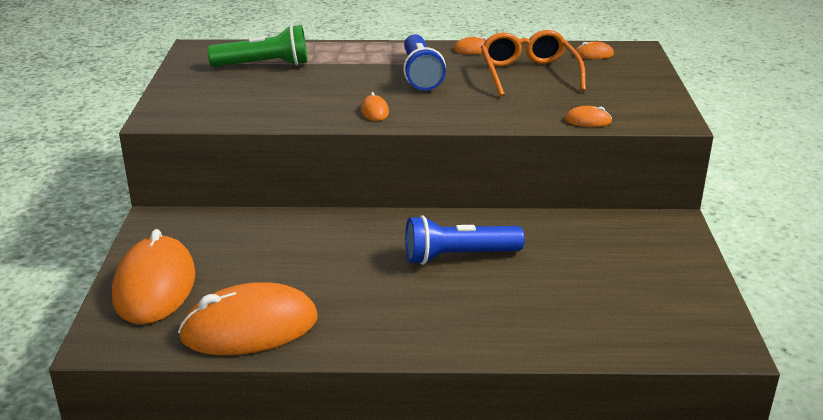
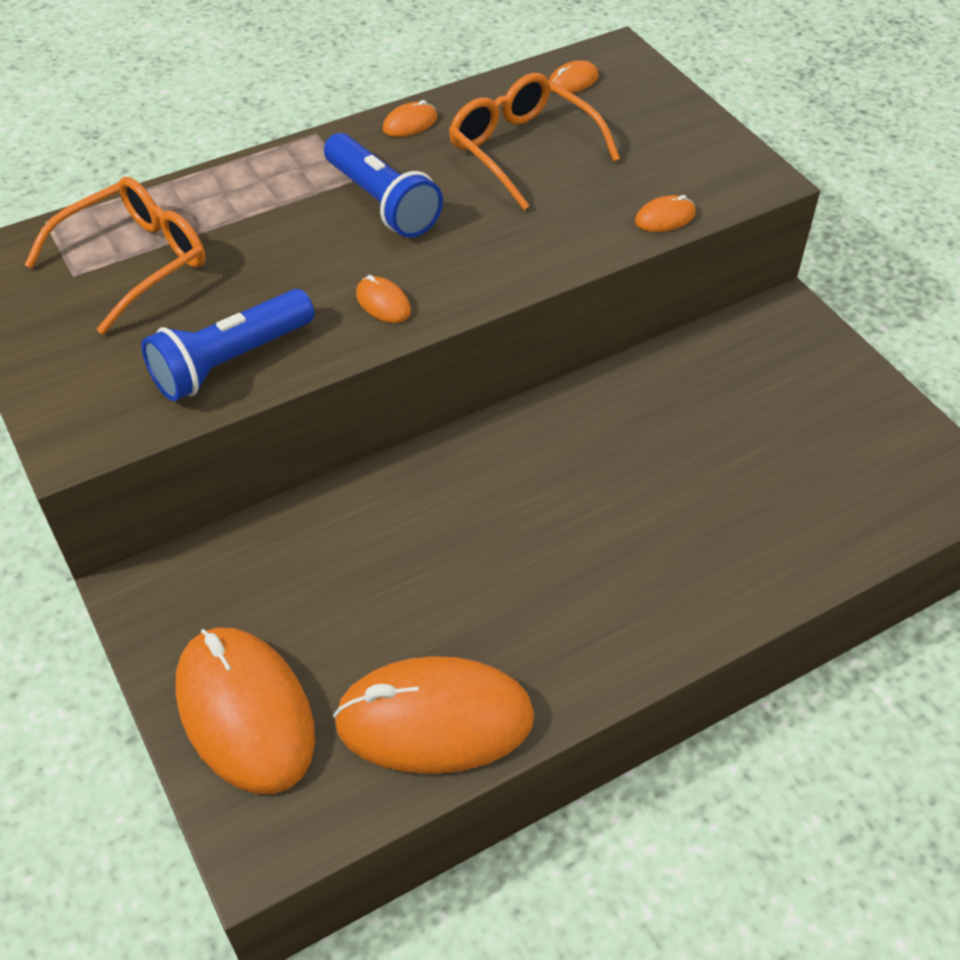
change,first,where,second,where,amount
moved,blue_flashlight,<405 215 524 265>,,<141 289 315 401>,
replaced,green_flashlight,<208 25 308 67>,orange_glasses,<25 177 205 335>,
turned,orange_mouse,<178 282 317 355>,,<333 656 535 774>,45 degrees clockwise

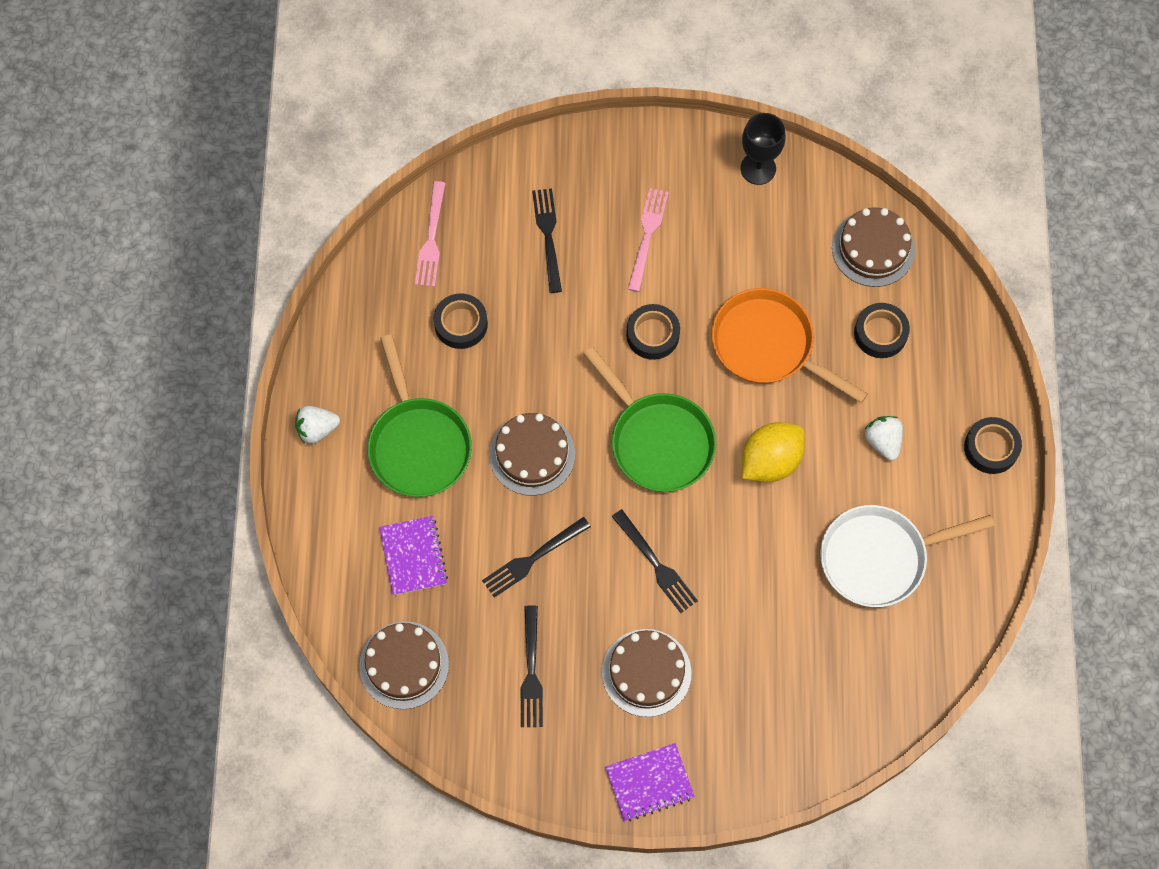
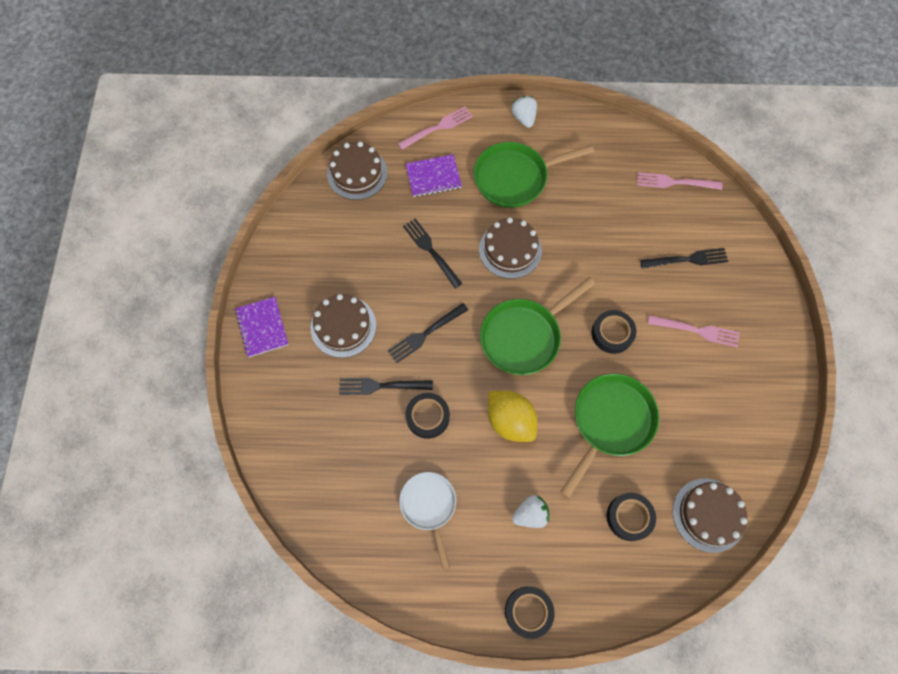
change,first,where,second,where,amount
removed,black_goblet,<741 113 785 185>,,,
added,,,pink_fork,<398 106 473 150>,
moved,black_tape,<434 293 488 349>,,<405 393 450 439>,
moved,black_fork,<521 605 543 727>,,<339 378 433 395>,
recoloured,orange_pan,<712 288 868 403>,green_pan,<560 374 659 498>,
resized,white_pan,<820 505 995 607>,,<399 472 456 569>,x0.65

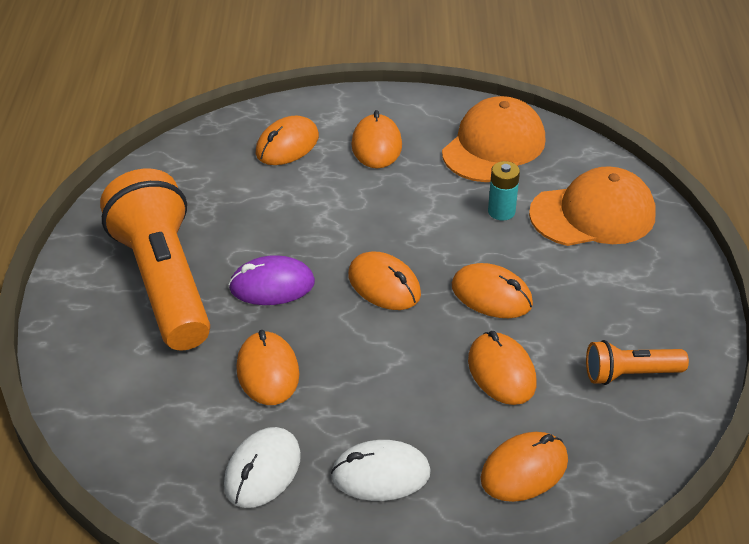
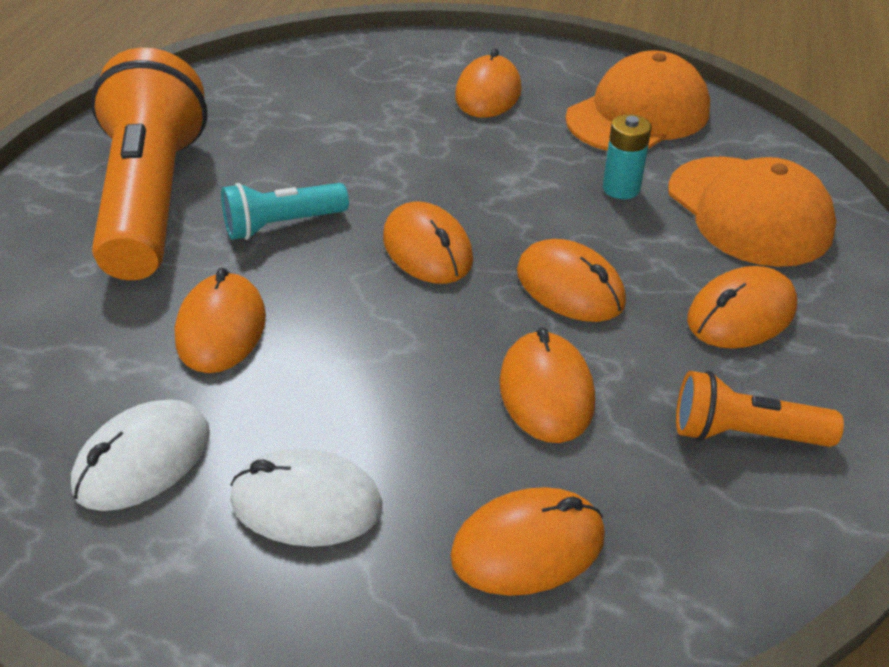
change,first,where,second,where,amount
moved,orange_mouse,<256 116 319 165>,,<687 266 797 349>,
replaced,purple_mouse,<228 255 315 305>,turquoise_flashlight,<221 183 349 240>,
turned,orange_cap,<529 166 656 246>,,<668 157 836 267>,60 degrees clockwise

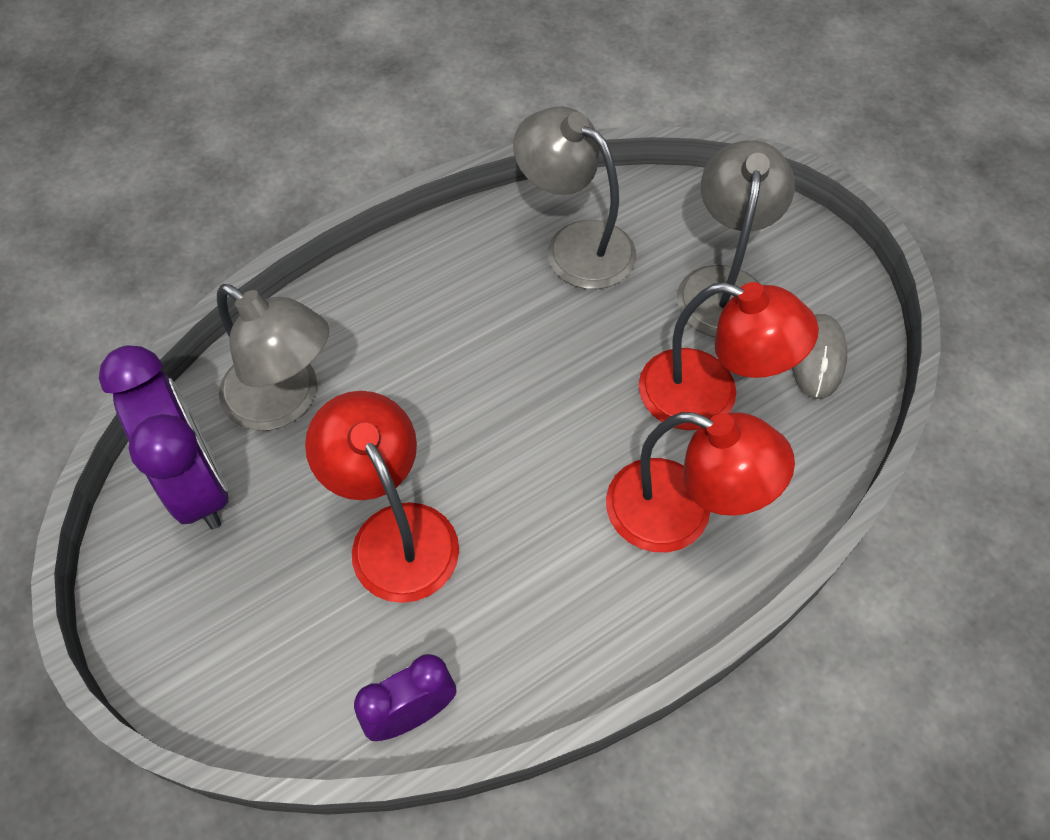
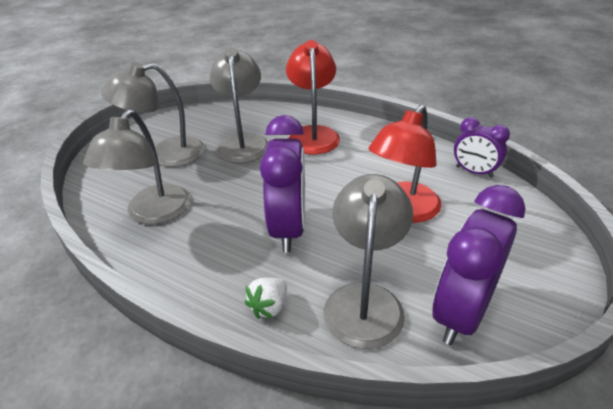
change,first,where,second,where,amount
removed,grey_mouse,<792 314 847 399>,,,
added,,,white_strawberry,<244 278 287 319>,
added,,,purple_clock,<260 115 305 252>,
recoloured,red_lamp,<639 282 819 430>,grey_lamp,<209 47 268 163>,

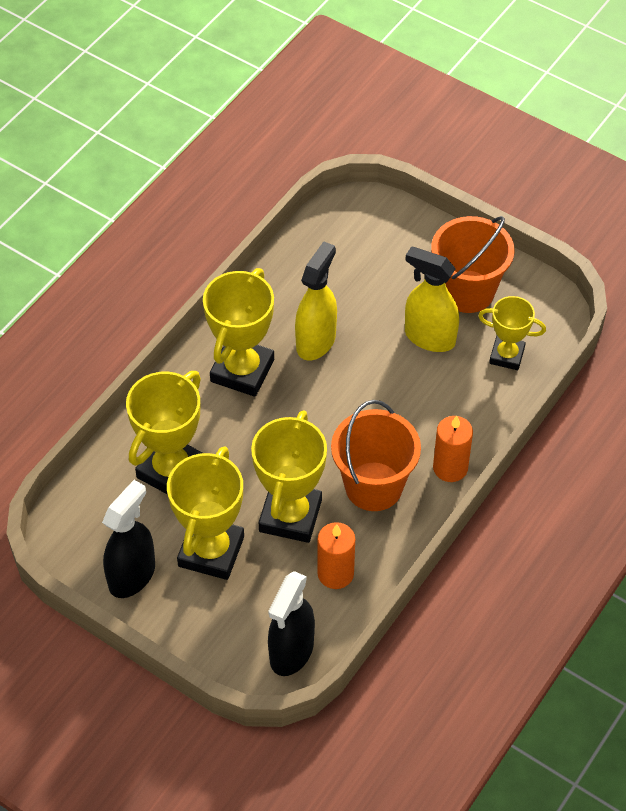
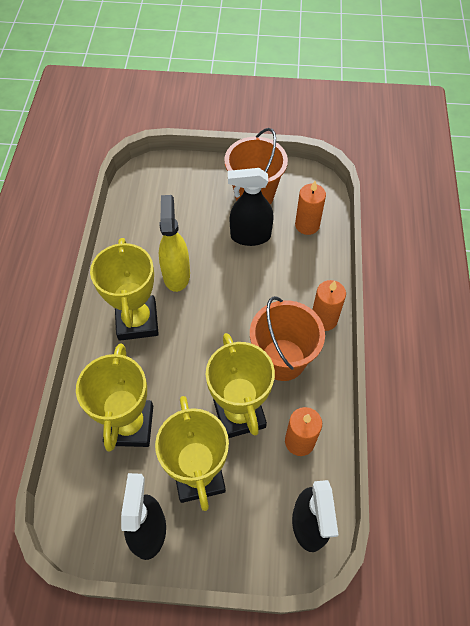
change,first,where,second,where,amount
replaced,yellow_trophy,<478 296 546 370>,orange_candle,<295 181 326 235>,
recoloured,yellow_spray_bottle,<405 246 459 352>,black_spray_bottle,<228 168 274 246>,

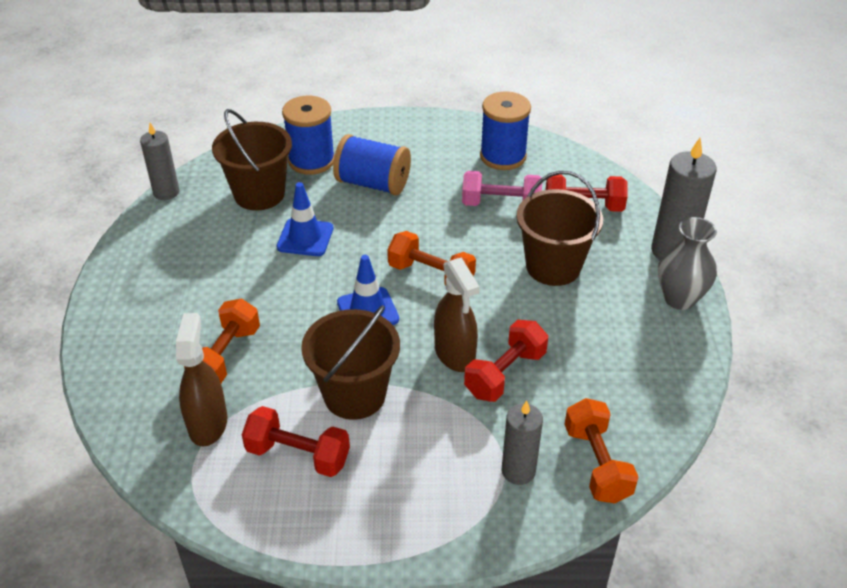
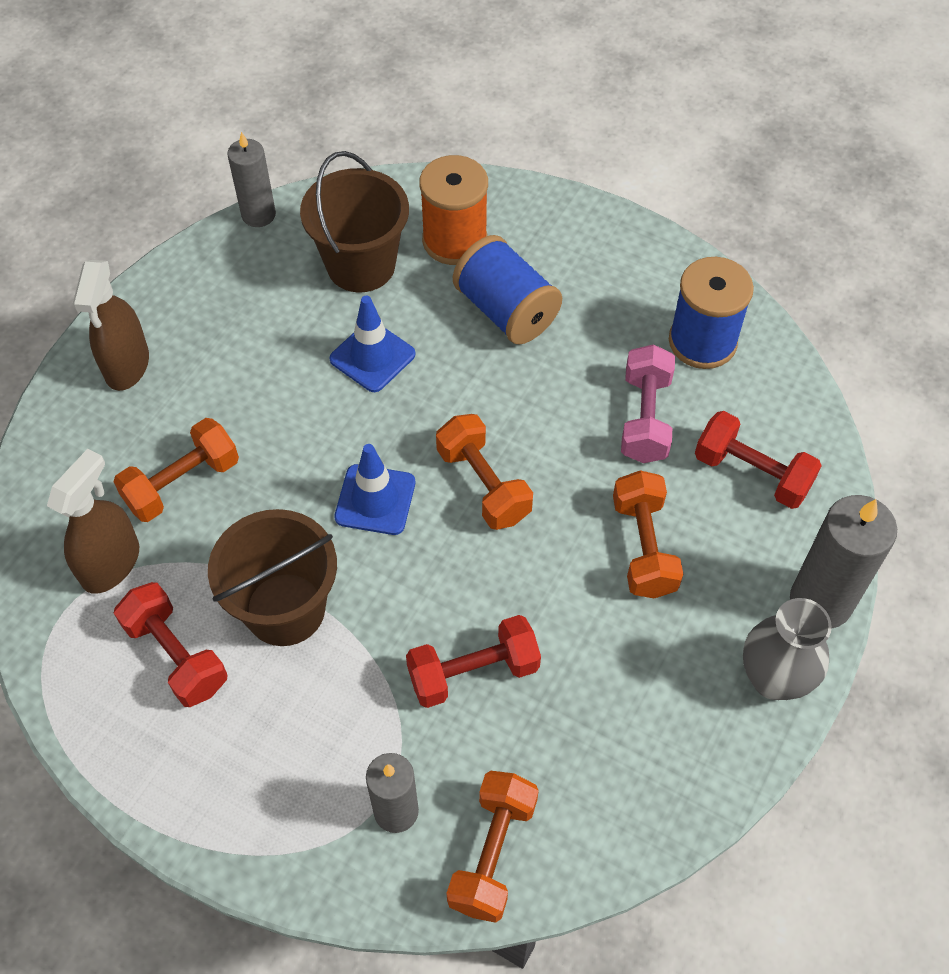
change,first,where,second,where,amount
moved,brown_spray_bottle,<434 257 480 372>,,<73 260 149 391>,
replaced,brown_bucket,<516 171 603 286>,orange_dumbbell,<613 470 683 598>,
recoloured,blue_spool,<282 96 335 175>,orange_spool,<419 155 488 265>,
turned,pink_dumbbell,<462 171 542 206>,,<621 344 675 463>,60 degrees clockwise

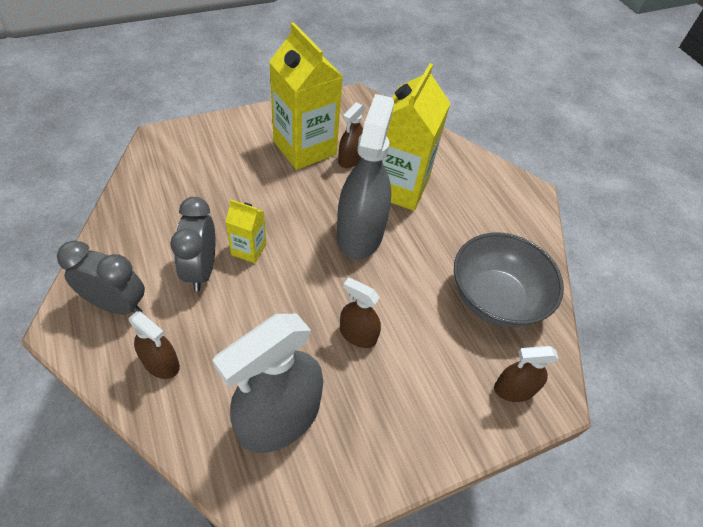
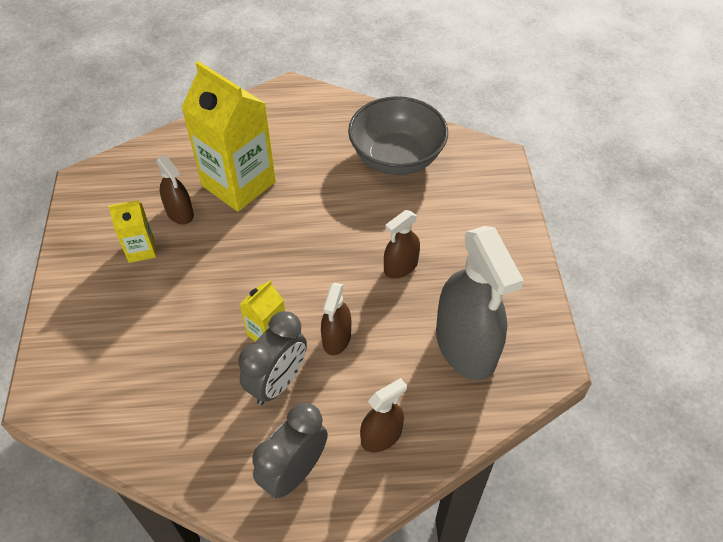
change,first,where,second,where,amount
removed,grey_spray_bottle,<337 94 394 260>,,,
moved,brown_spray_bottle,<494 346 559 402>,,<321 283 351 355>,
turned,grey_clock,<170 197 215 291>,,<238 311 307 405>,75 degrees counterclockwise
resized,yellow_carton,<269 22 343 170>,,<108 200 156 263>,x0.48

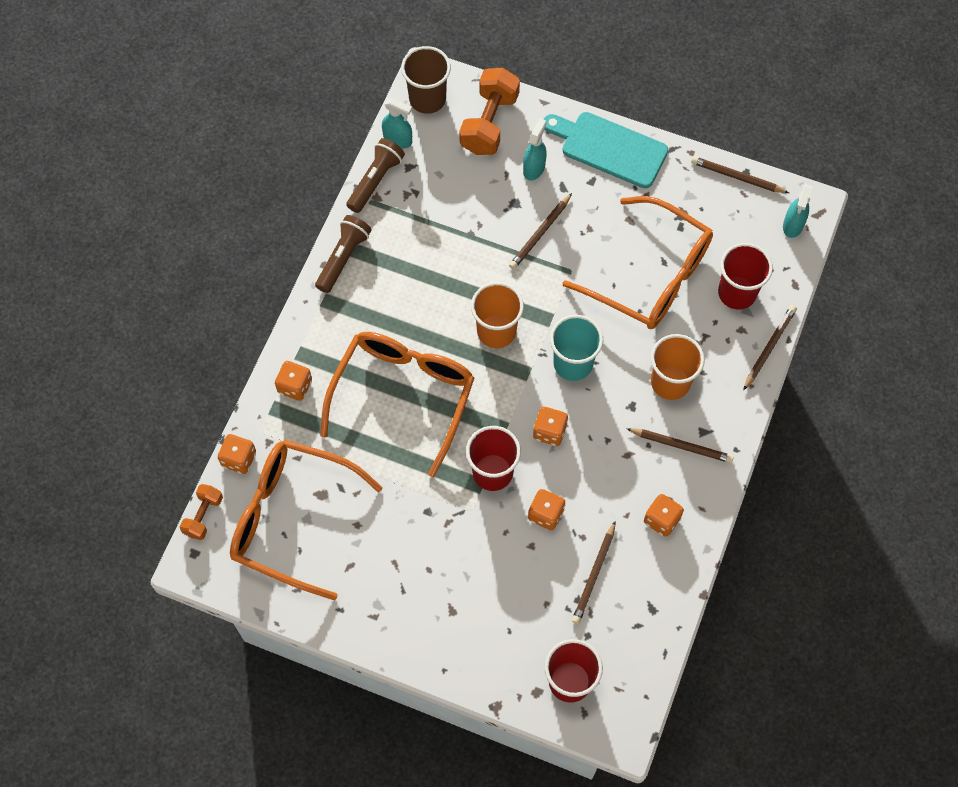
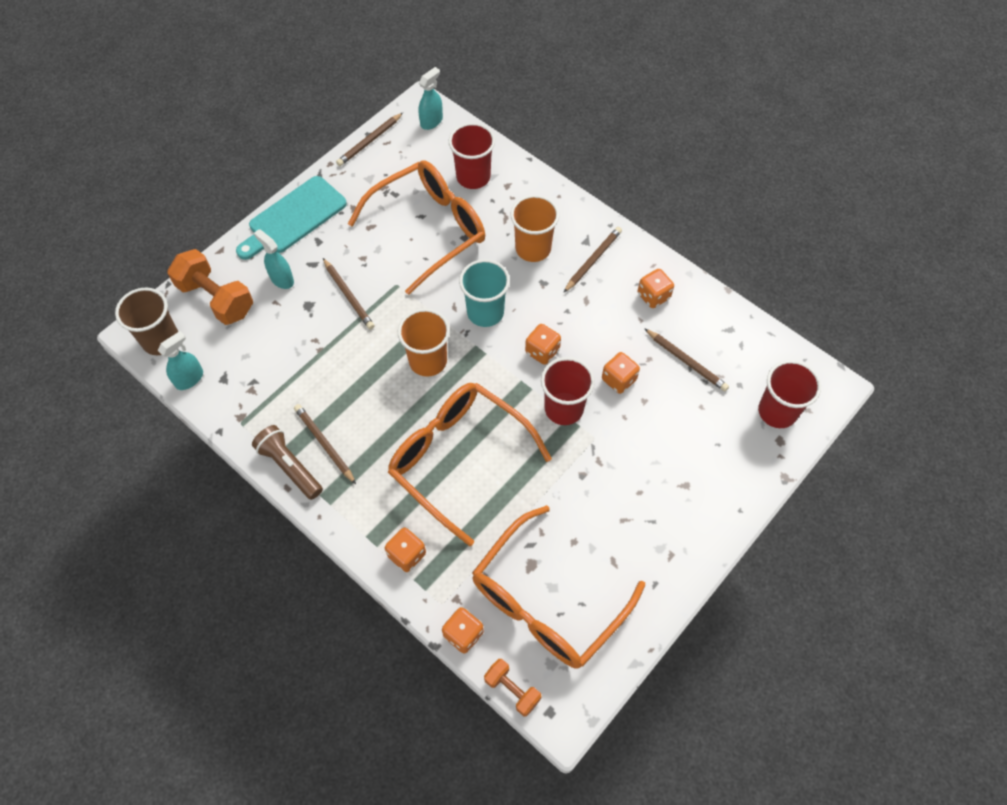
change,first,where,second,where,amount
removed,brown_flashlight,<346 138 405 213>,,,
moved,brown_pencil,<743 305 797 391>,,<294 404 356 484>,
turned,turquoise_spray_bottle,<783 184 813 238>,,<418 67 443 130>,90 degrees counterclockwise

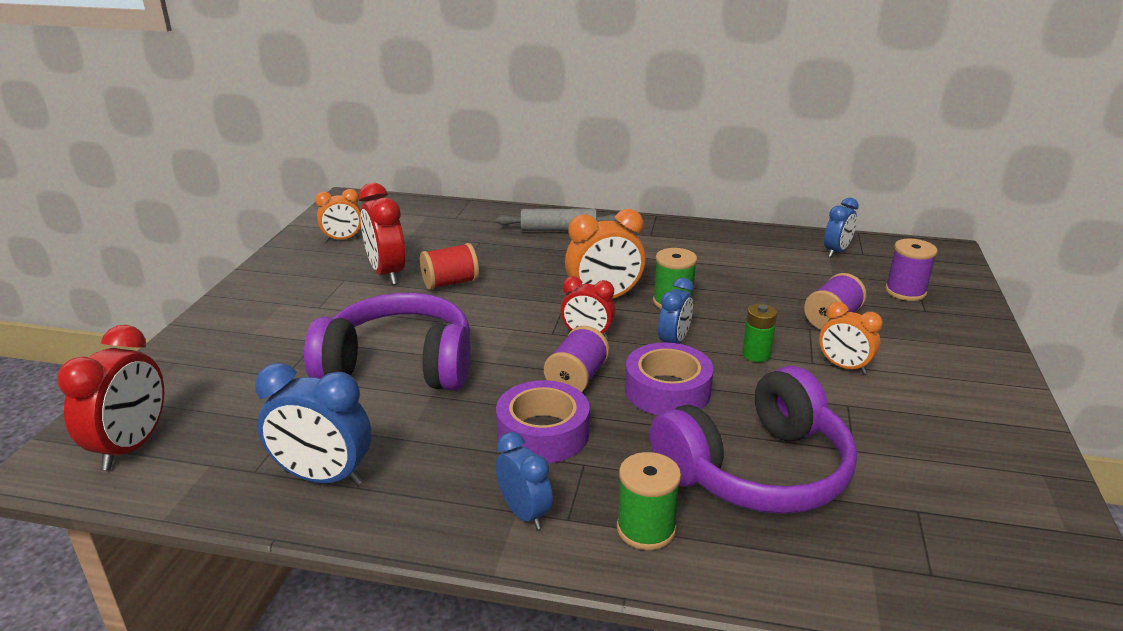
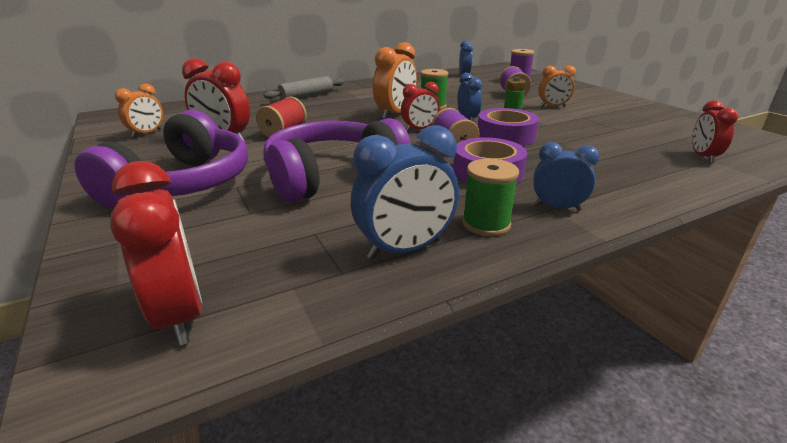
change,first,where,second,where,amount
added,,,red_clock,<692 100 738 163>,
moved,green_spool,<617 452 681 550>,,<462 159 519 236>,
moved,purple_headphones,<650 366 857 514>,,<75 110 248 208>,

